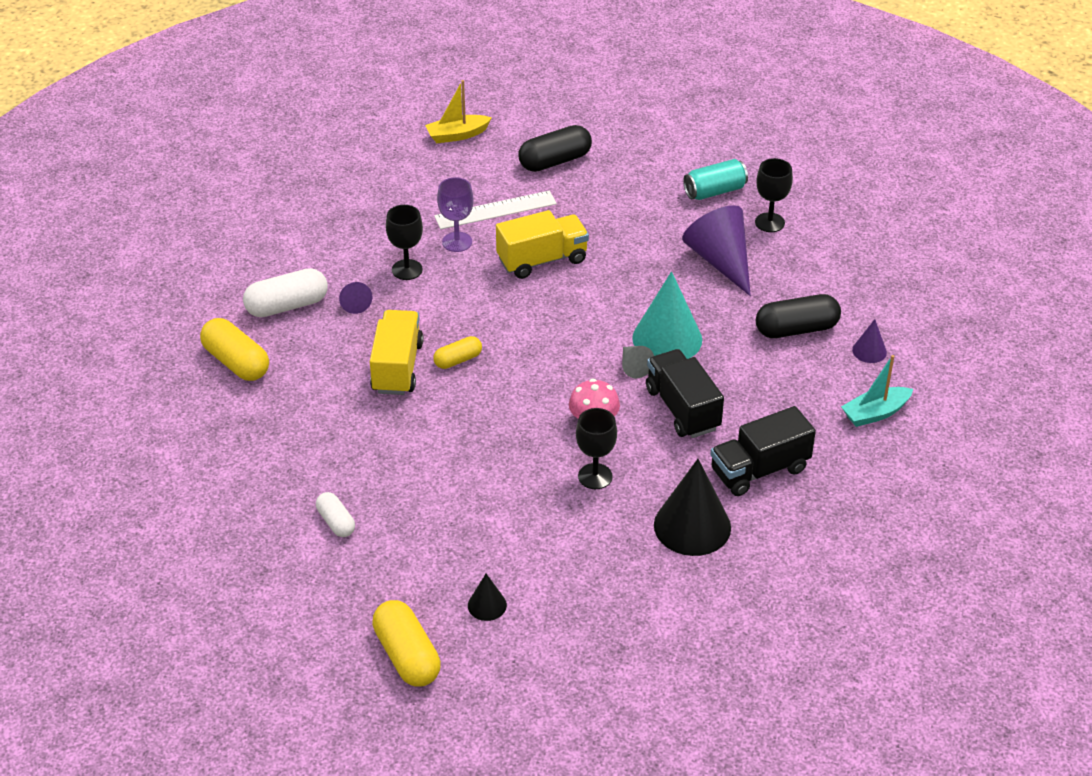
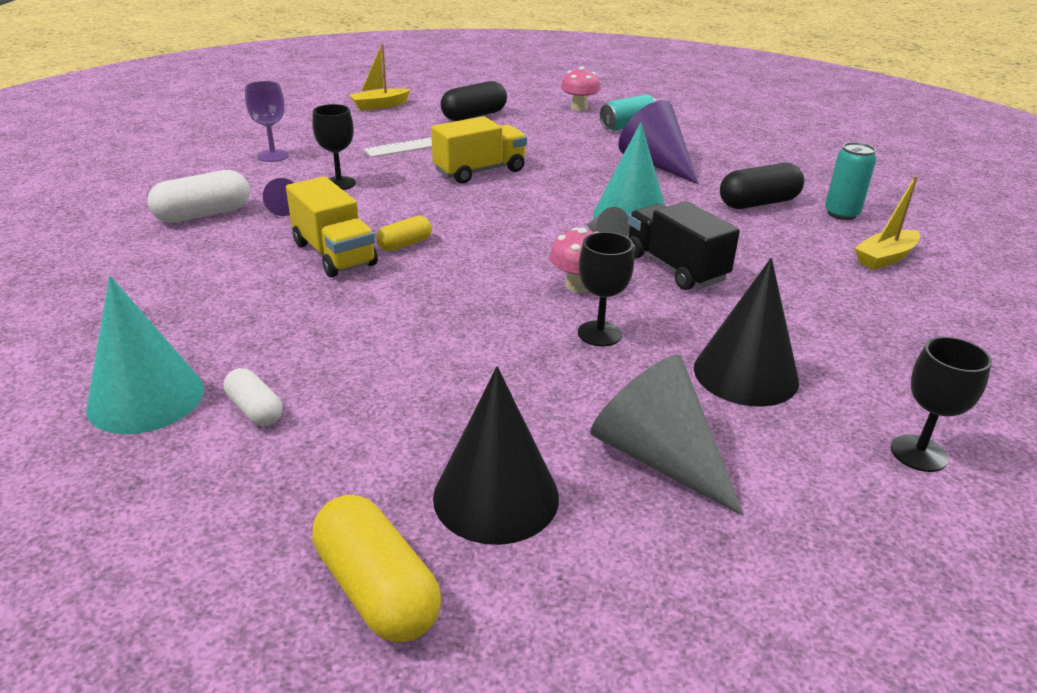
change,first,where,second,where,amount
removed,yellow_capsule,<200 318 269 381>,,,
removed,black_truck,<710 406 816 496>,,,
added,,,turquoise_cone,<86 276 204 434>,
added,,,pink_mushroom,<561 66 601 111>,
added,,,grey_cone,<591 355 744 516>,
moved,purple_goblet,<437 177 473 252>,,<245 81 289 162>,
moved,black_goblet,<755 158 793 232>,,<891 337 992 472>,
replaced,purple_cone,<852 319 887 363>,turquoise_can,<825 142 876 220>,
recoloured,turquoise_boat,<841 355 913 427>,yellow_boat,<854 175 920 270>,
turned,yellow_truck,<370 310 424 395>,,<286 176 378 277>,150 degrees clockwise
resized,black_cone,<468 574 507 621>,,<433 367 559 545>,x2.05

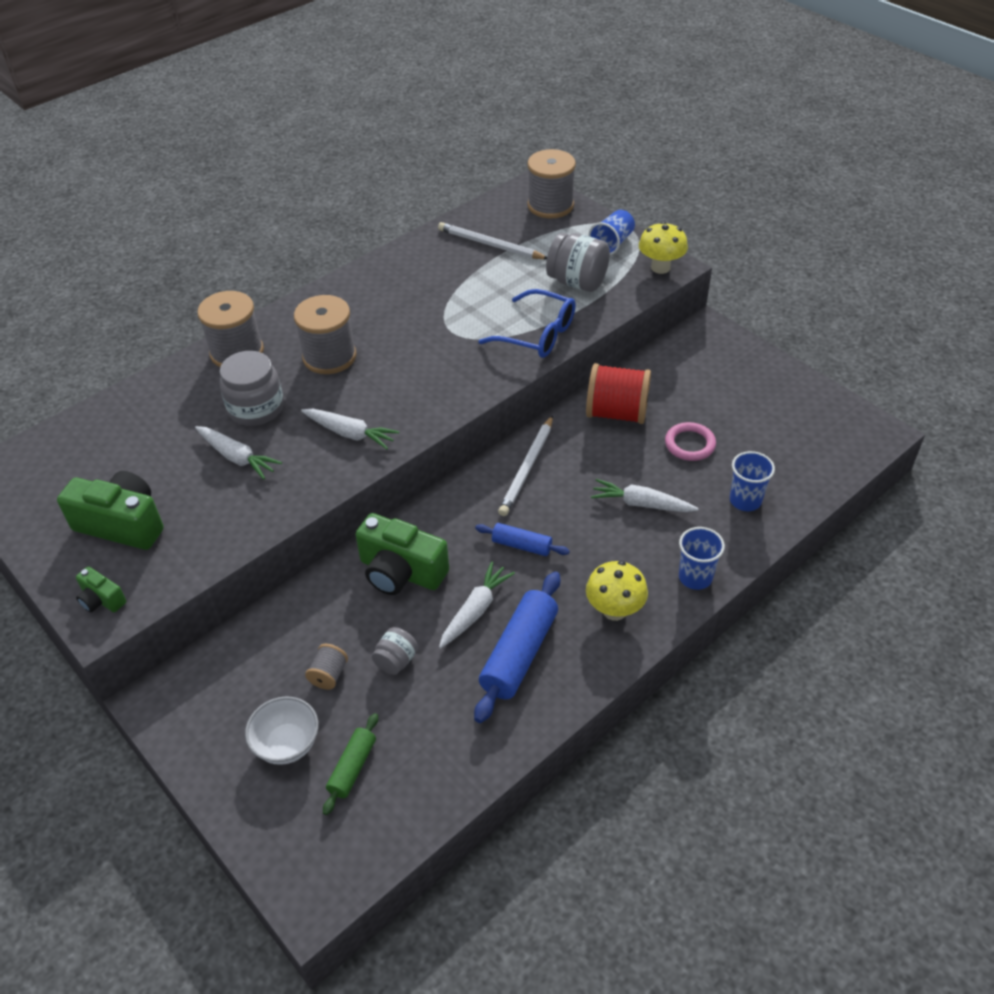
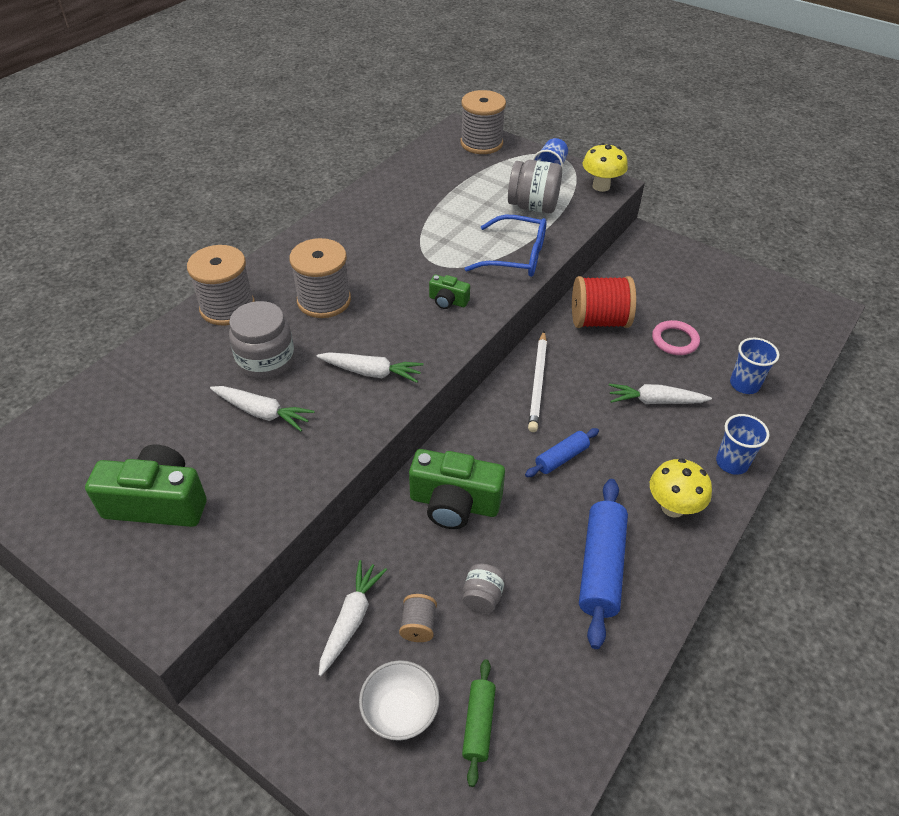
change,first,where,second,where,amount
removed,white_pencil,<438 222 547 259>,,,
moved,green_camera,<76 566 126 613>,,<429 275 470 309>,
moved,white_carrot,<439 562 515 648>,,<319 560 387 676>,
turned,blue_rolling_pin,<475 523 570 556>,,<525 428 599 477>,45 degrees counterclockwise

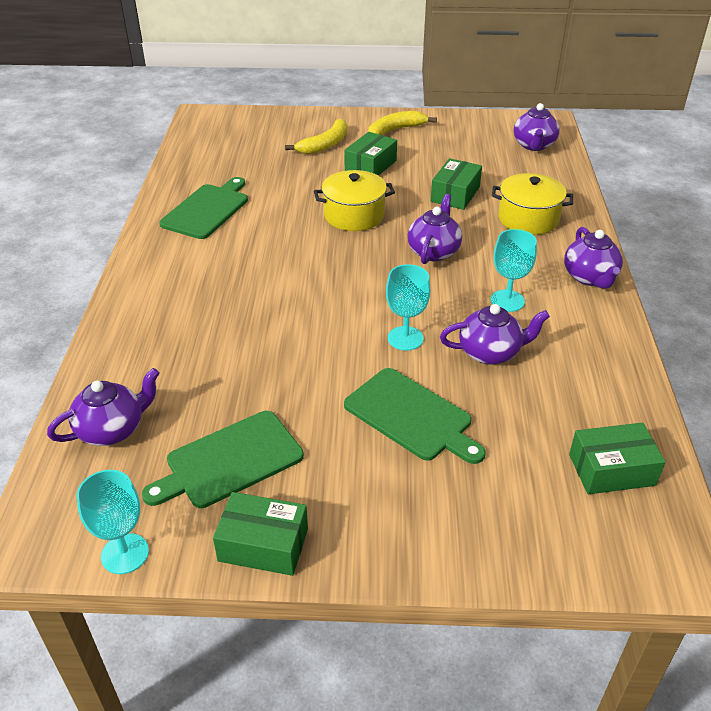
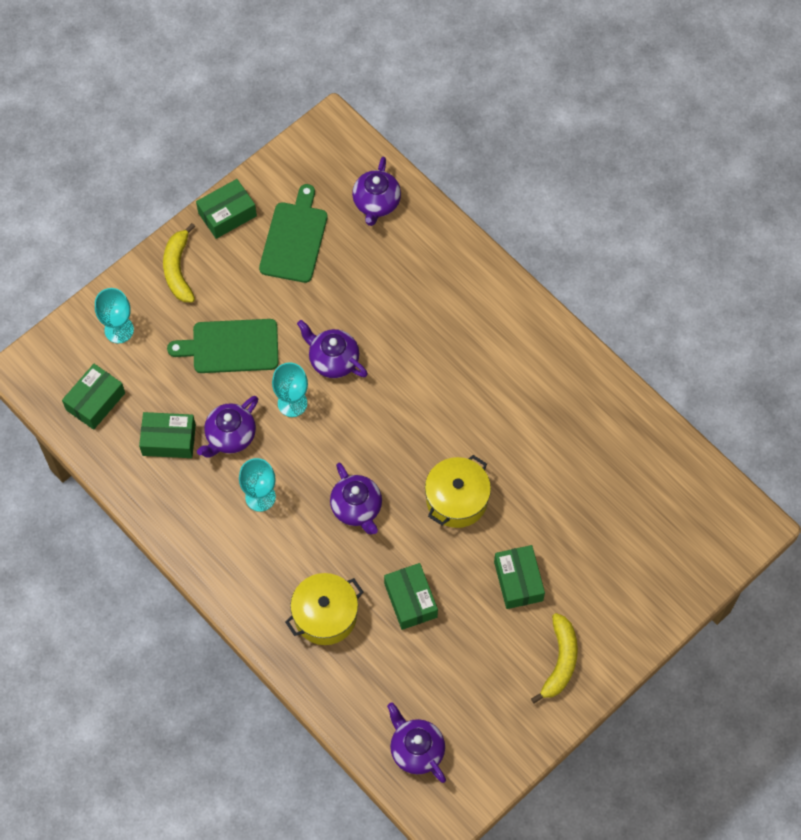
change,first,where,second,where,amount
removed,green_cutting_board,<159 177 248 239>,,,
added,,,green_box,<139 412 196 458>,
moved,turquoise_goblet,<77 470 149 574>,,<95 288 134 343>,
moved,yellow_banana,<285 119 347 154>,,<163 223 195 302>,
moved,purple_teapot,<564 227 623 289>,,<297 320 368 378>,

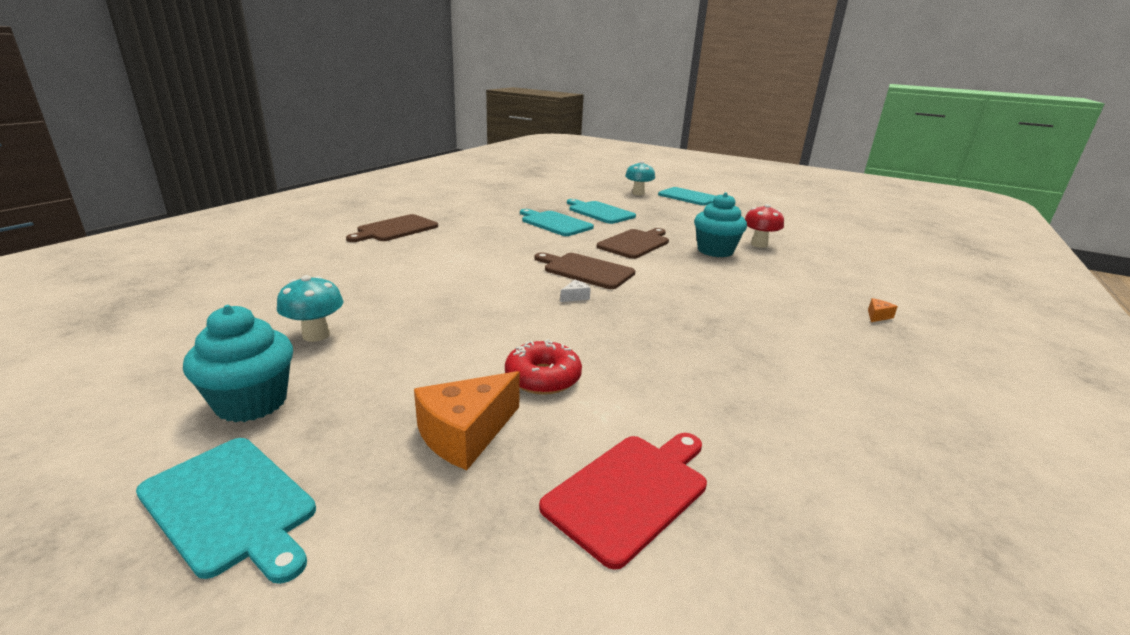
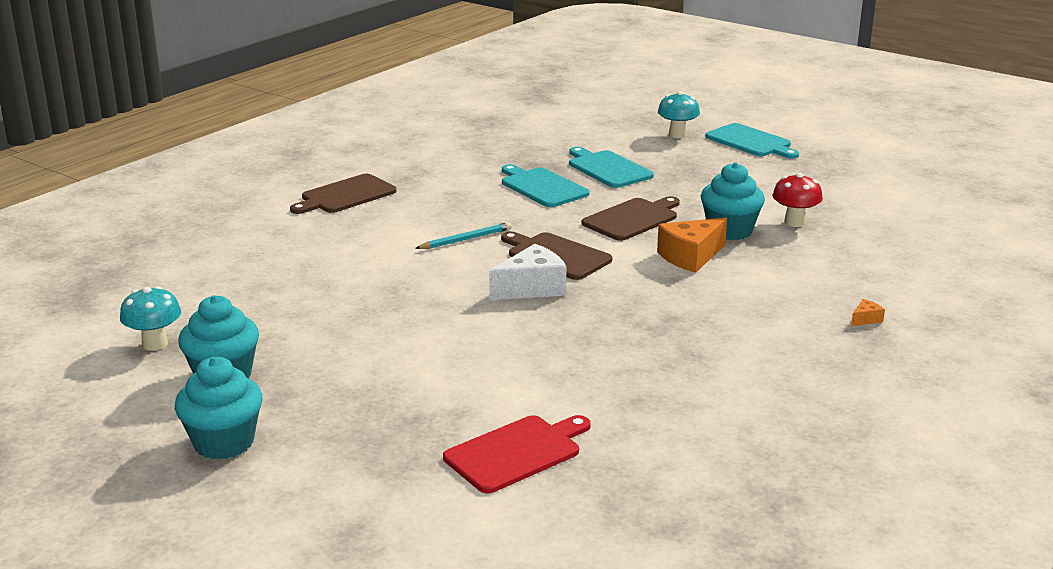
change,first,where,second,where,amount
removed,red_donut,<505 339 582 395>,,,
added,,,turquoise_pencil,<415 222 512 249>,
moved,turquoise_mushroom,<277 275 344 342>,,<120 286 181 351>,
moved,orange_cheese,<414 371 520 470>,,<657 218 727 273>,
replaced,turquoise_cutting_board,<136 438 316 584>,turquoise_cupcake,<175 357 263 460>,
resized,white_cheese,<560 280 591 302>,,<489 244 566 300>,x2.29

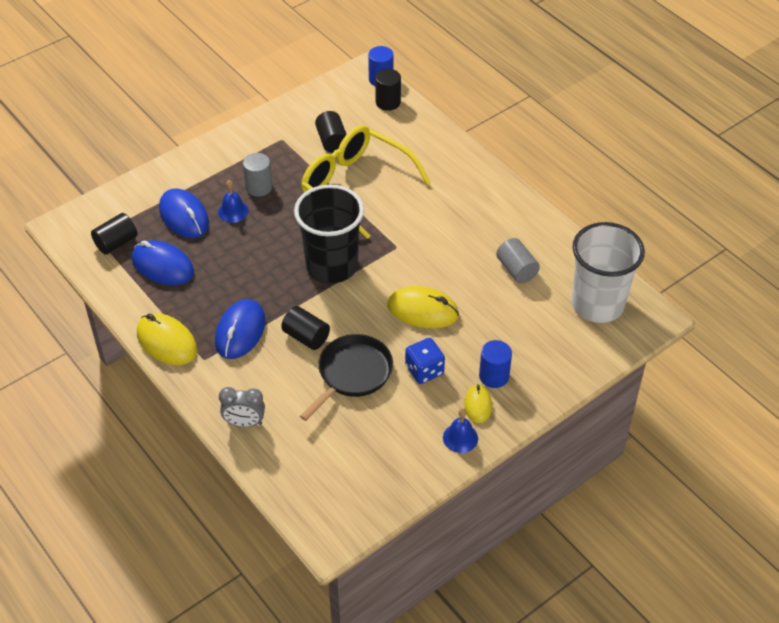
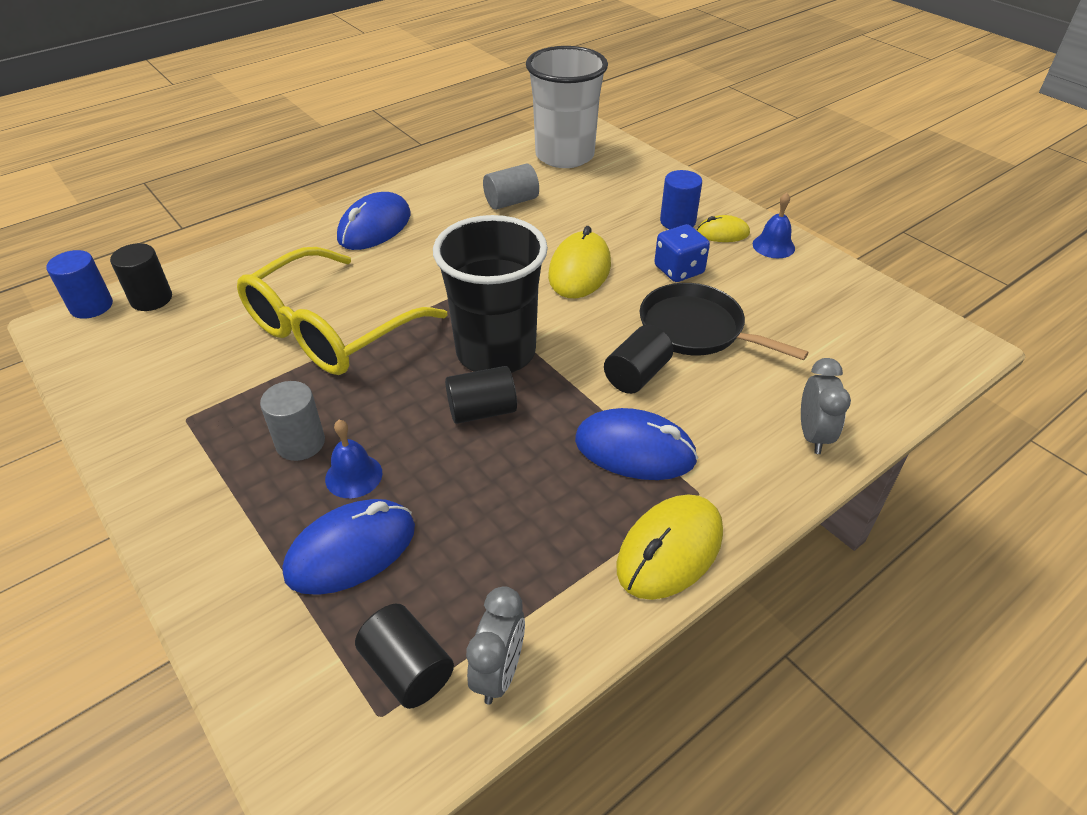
change,first,where,second,where,amount
added,,,grey_clock,<466 586 525 704>,
moved,blue_mouse,<132 240 194 285>,,<337 192 410 250>,
moved,black_cylinder,<315 111 347 153>,,<445 366 517 424>,

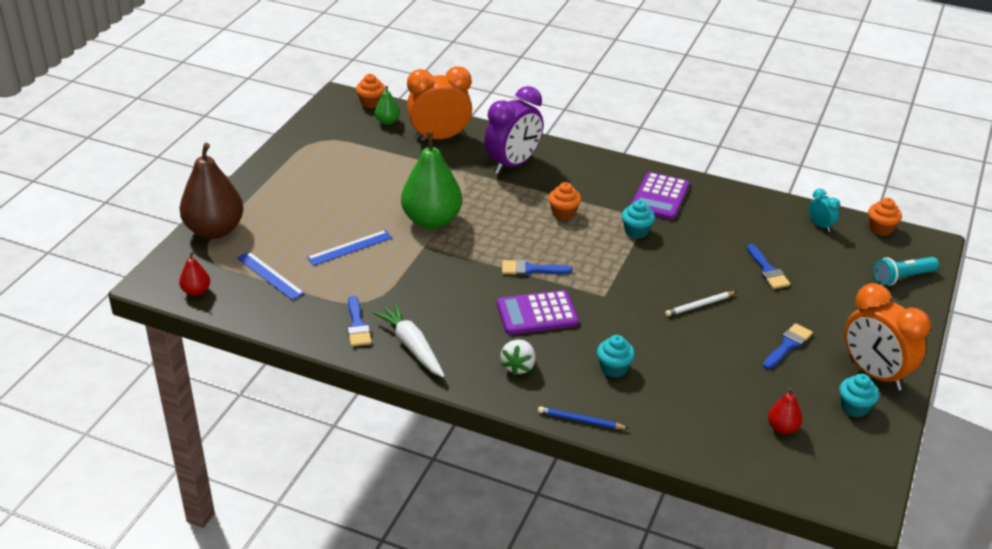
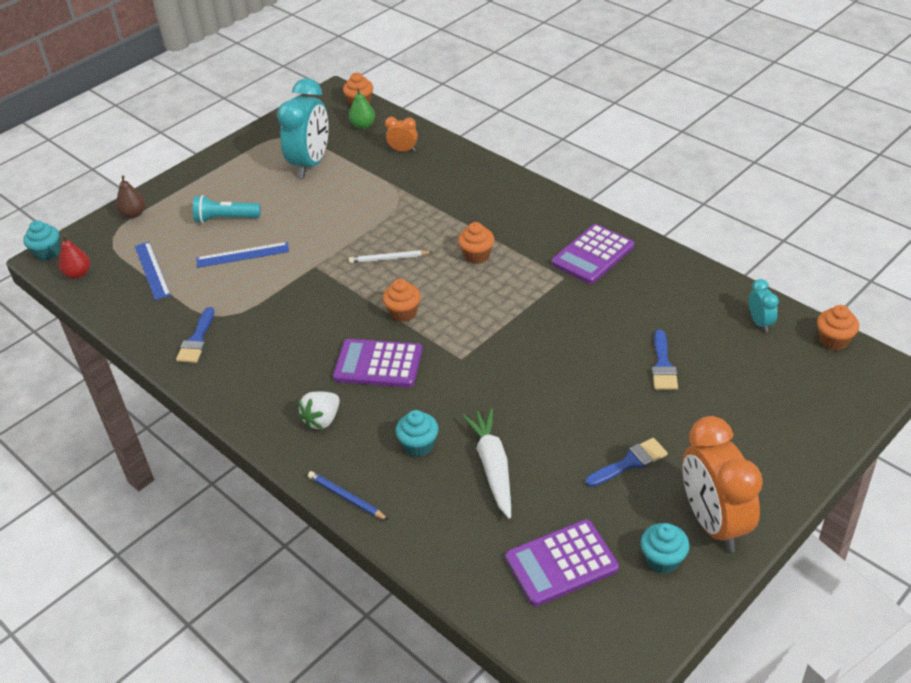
change,first,where,second,where,amount
removed,green_pear,<401 132 462 229>,,,
removed,purple_clock,<484 86 543 174>,,,
added,,,turquoise_clock,<277 78 329 178>,
moved,white_carrot,<373 303 445 378>,,<462 408 511 519>,
moved,turquoise_cupcake,<622 200 655 239>,,<23 220 60 261>,
moved,white_pencil,<665 291 736 316>,,<349 250 432 263>,
moved,turquoise_flashlight,<874 257 939 286>,,<193 195 261 223>,
replaced,blue_brush,<502 260 573 276>,orange_cupcake,<383 279 421 322>,
replaced,red_pear,<768 388 803 434>,purple_calculator,<505 519 619 606>,
resized,brown_pear,<180 143 244 239>,,<116 175 145 218>,x0.46
resized,orange_clock,<407 66 472 141>,,<385 117 418 152>,x0.46

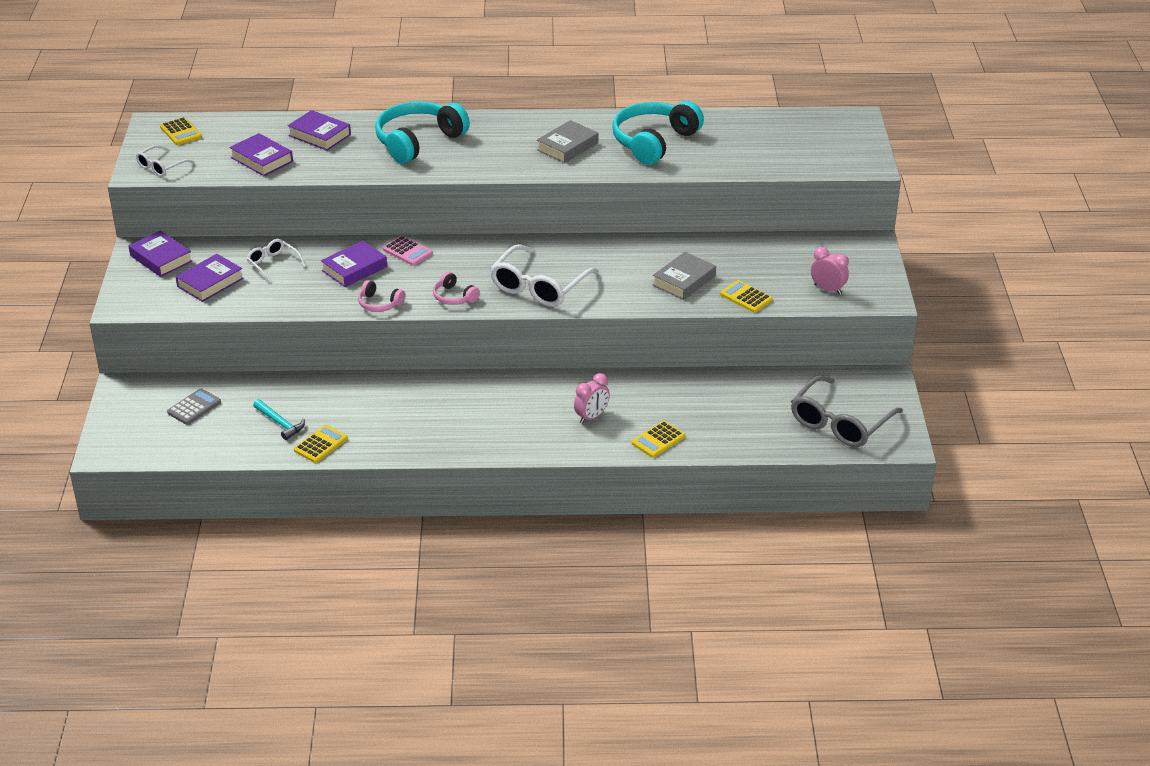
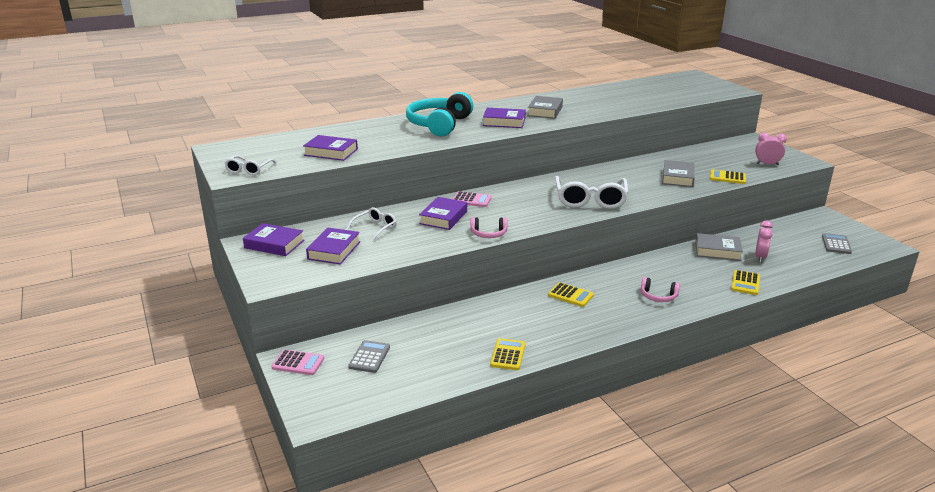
change,first,where,second,where,amount
removed,turquoise_hammer,<253 399 305 440>,,,
removed,turquoise_headphones,<612 101 704 165>,,,
added,,,pink_calculator,<271 349 324 375>,
added,,,grey_book,<695 233 743 261>,
moved,yellow_calculator,<160 117 202 145>,,<548 282 594 307>,
moved,purple_book,<287 110 351 151>,,<483 108 526 128>,
moved,pink_headphones,<433 272 480 305>,,<641 277 680 302>,
moved,pink_clock,<574 373 610 424>,,<755 221 773 263>,
replaced,grey_glasses,<791 375 903 447>,grey_calculator,<822 233 852 254>,
turned,white_glasses,<247 239 306 283>,,<346 207 397 241>,105 degrees clockwise

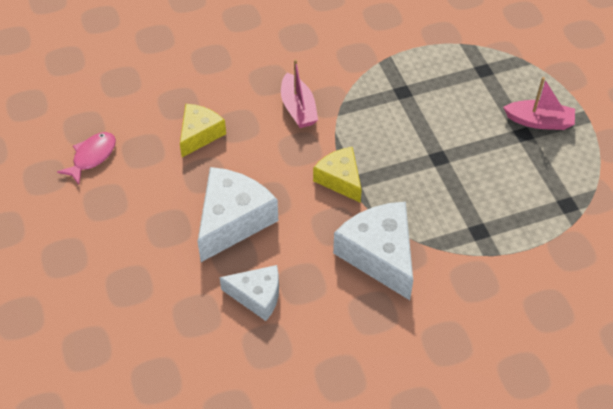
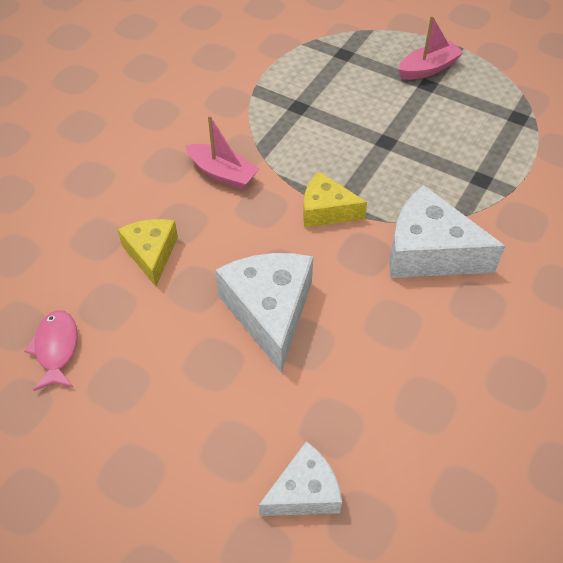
change,first,where,second,where,amount
moved,white_cheese,<220 265 279 321>,,<259 441 342 516>,

